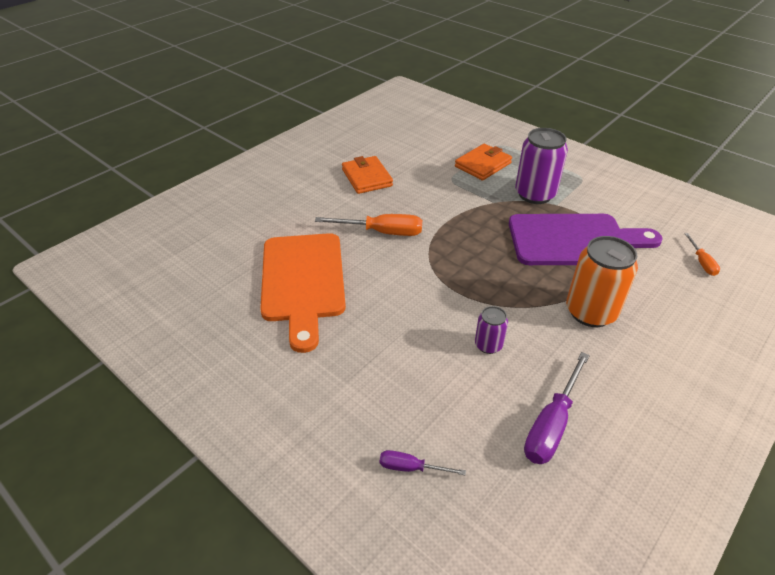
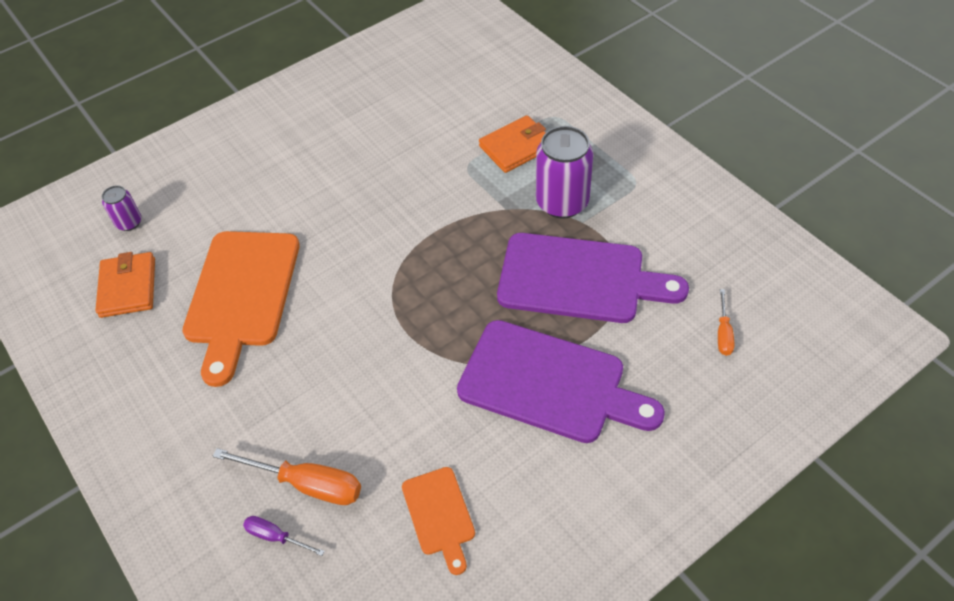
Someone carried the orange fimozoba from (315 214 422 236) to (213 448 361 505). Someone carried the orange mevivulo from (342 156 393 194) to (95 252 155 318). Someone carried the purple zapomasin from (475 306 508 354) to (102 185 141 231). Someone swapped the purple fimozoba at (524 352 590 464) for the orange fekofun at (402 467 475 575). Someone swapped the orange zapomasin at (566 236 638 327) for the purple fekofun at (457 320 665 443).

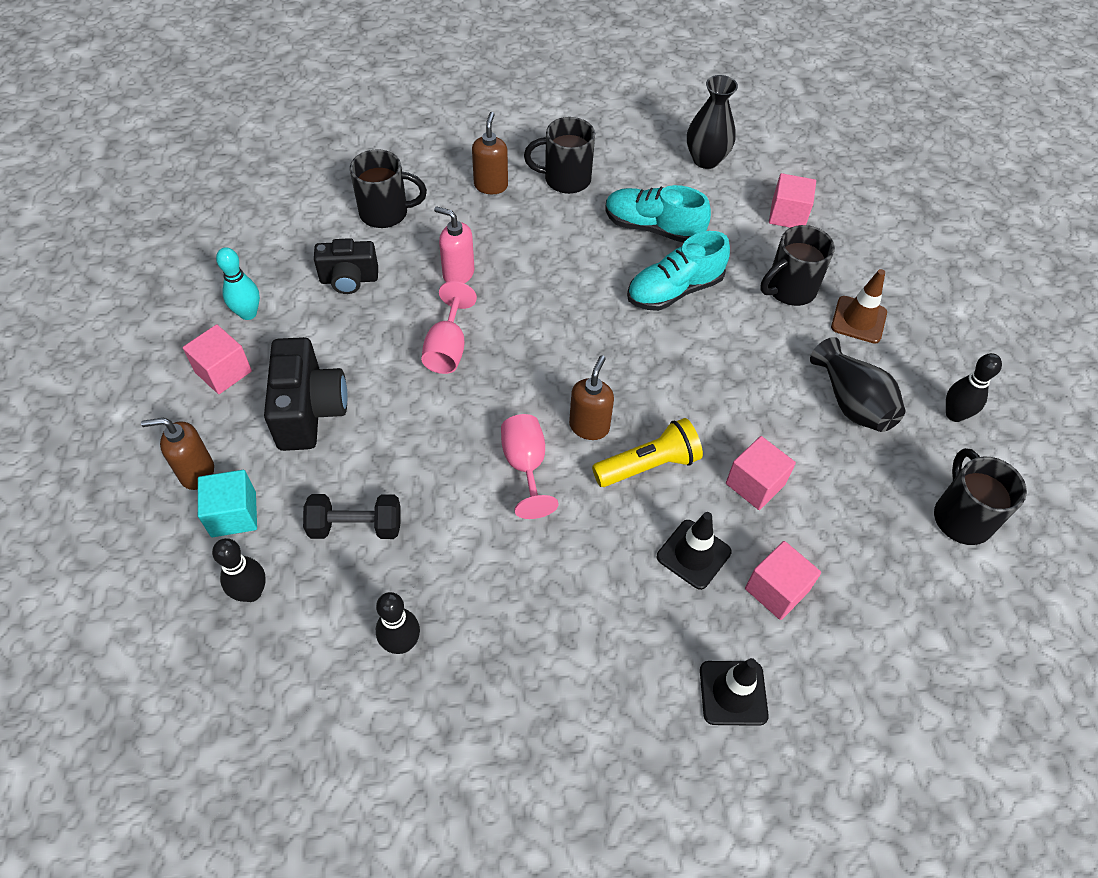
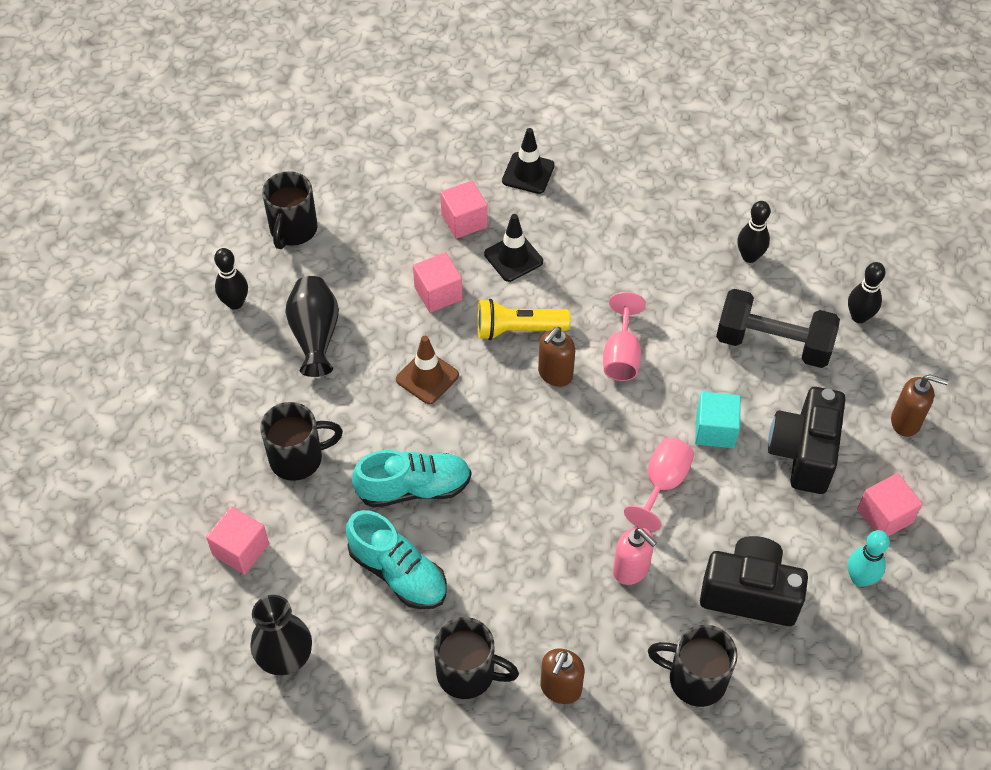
Someone carried the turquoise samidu from (198 470 257 537) to (695 392 741 448). Someone carried the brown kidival from (831 269 887 344) to (396 336 459 404). Someone scaled the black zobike at (303 494 401 539) by 1.51. Someone scaled the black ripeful at (314 238 378 294) by 1.50.

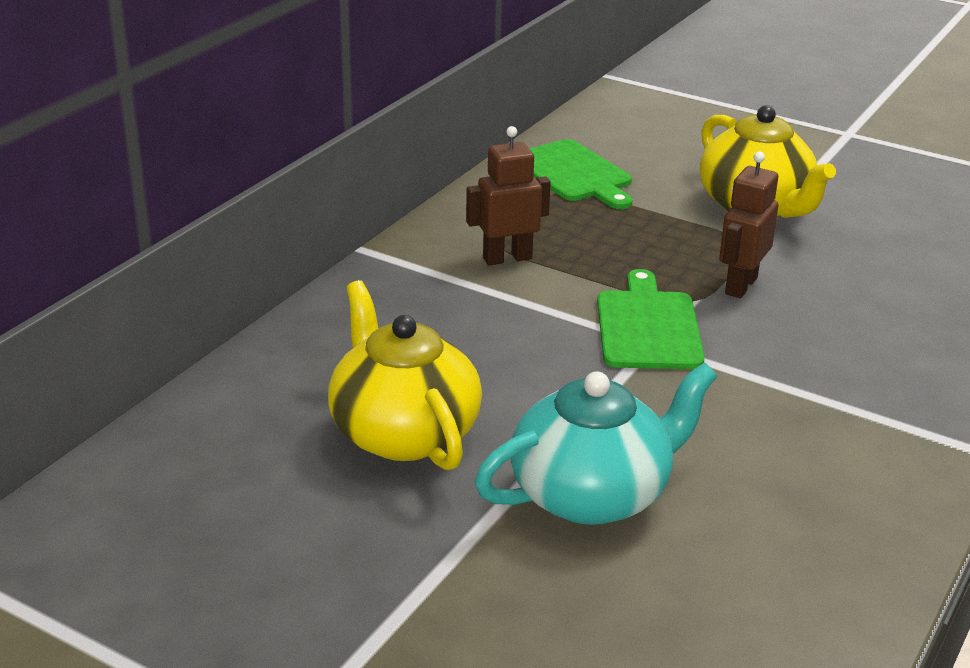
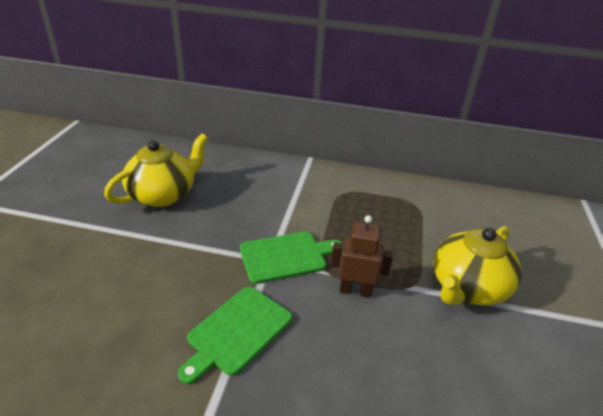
Someone took away the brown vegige at (466 126 551 265). Someone took away the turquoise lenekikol at (475 363 718 525). Someone carried the green fekofun from (530 139 633 209) to (178 287 292 384).

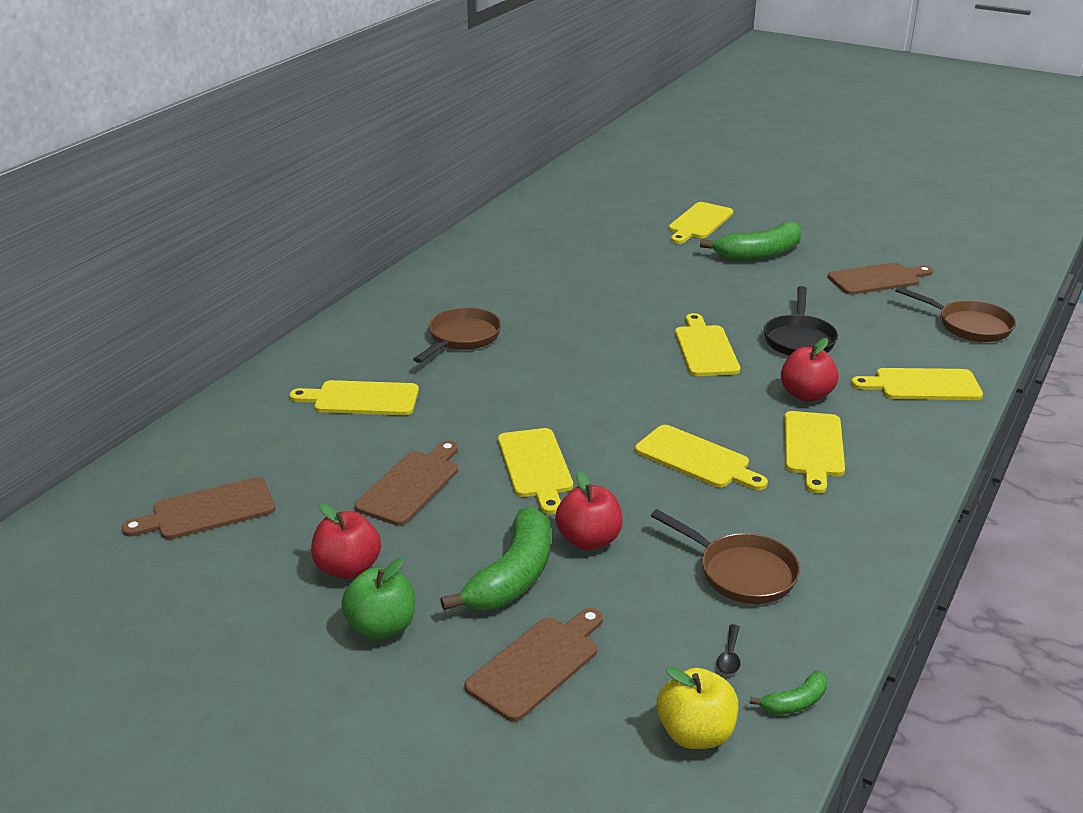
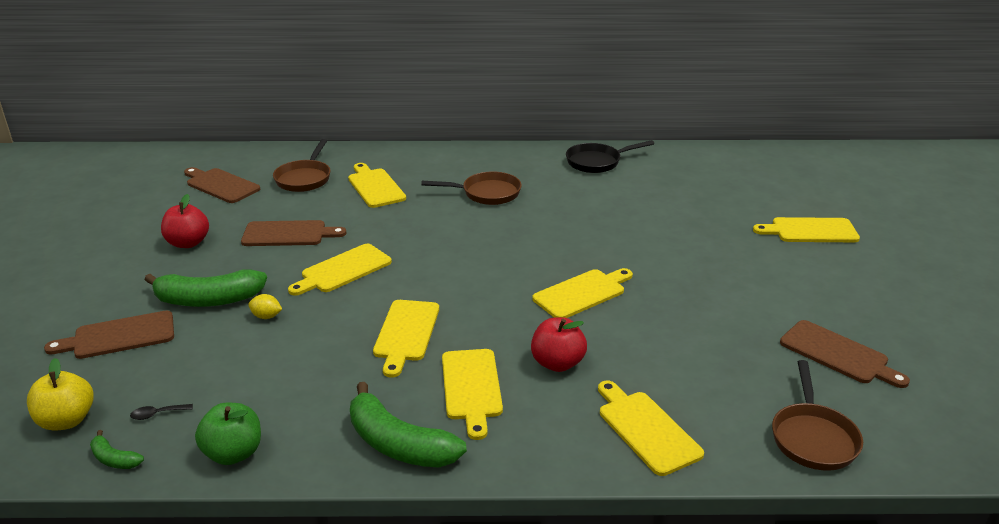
Someone carried the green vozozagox from (341 558 415 640) to (195 403 261 465). Someone carried the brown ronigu from (651 509 800 604) to (273 139 331 192). Someone carried the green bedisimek from (700 222 802 261) to (350 382 467 468). Someone carried the black ronigu from (764 286 838 356) to (566 140 654 173). Someone swapped the red vozozagox at (555 471 622 550) for the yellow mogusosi at (248 294 282 319). Someone rotated the brown fekofun at (465 608 603 722) by 150 degrees clockwise. Someone rotated the yellow fekofun at (784 411 845 494) by 75 degrees counterclockwise.

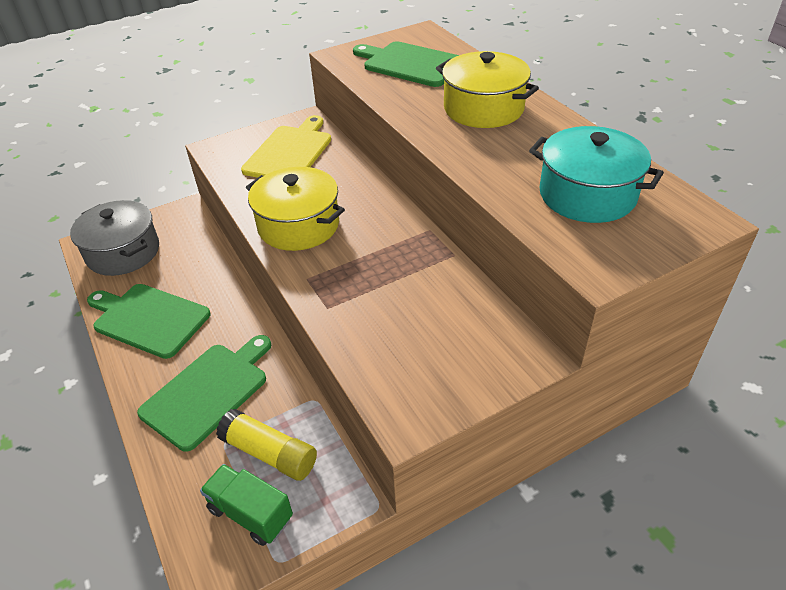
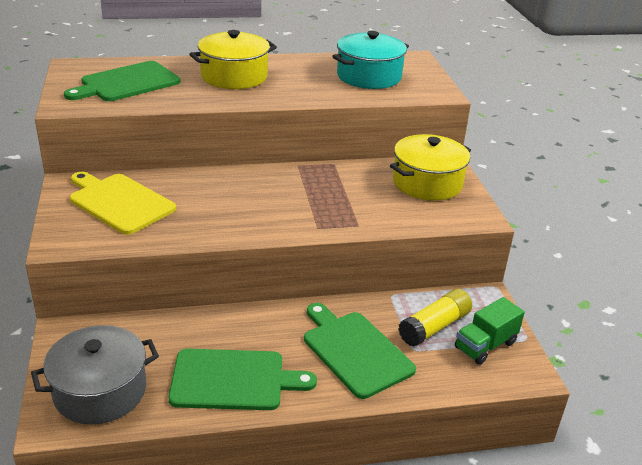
Someone carried the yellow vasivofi from (246 167 345 251) to (390 134 471 201). Someone rotated the green fekofun at (87 284 211 359) by 135 degrees counterclockwise.

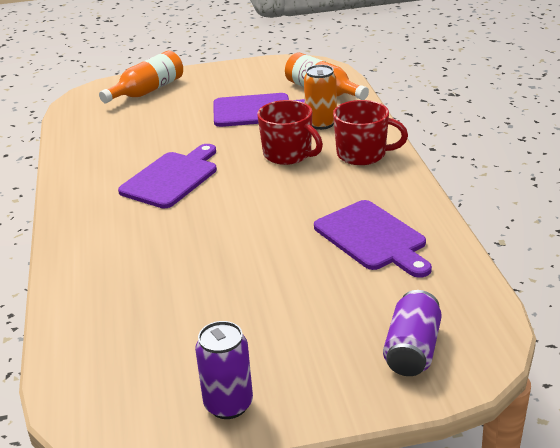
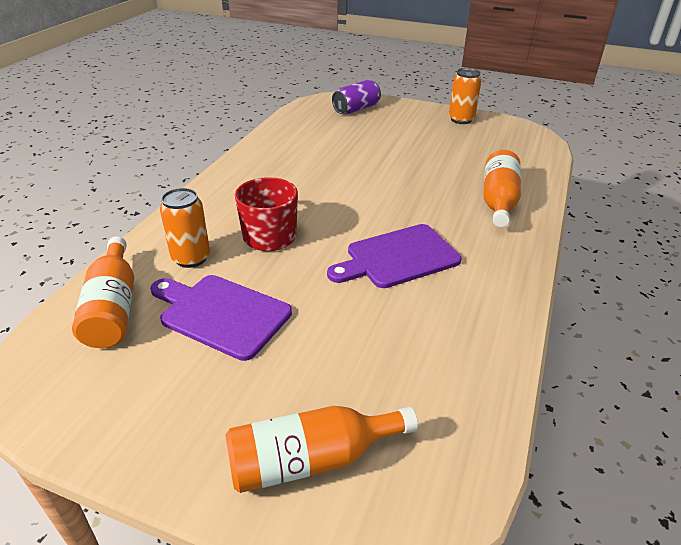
Someone took away the purple fekofun at (314 200 432 278). Someone took away the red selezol at (333 100 408 165). Someone put down the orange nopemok at (483 150 521 227). Someone repainted the purple zapomasin at (195 321 253 419), which became the orange zapomasin at (449 68 481 124).

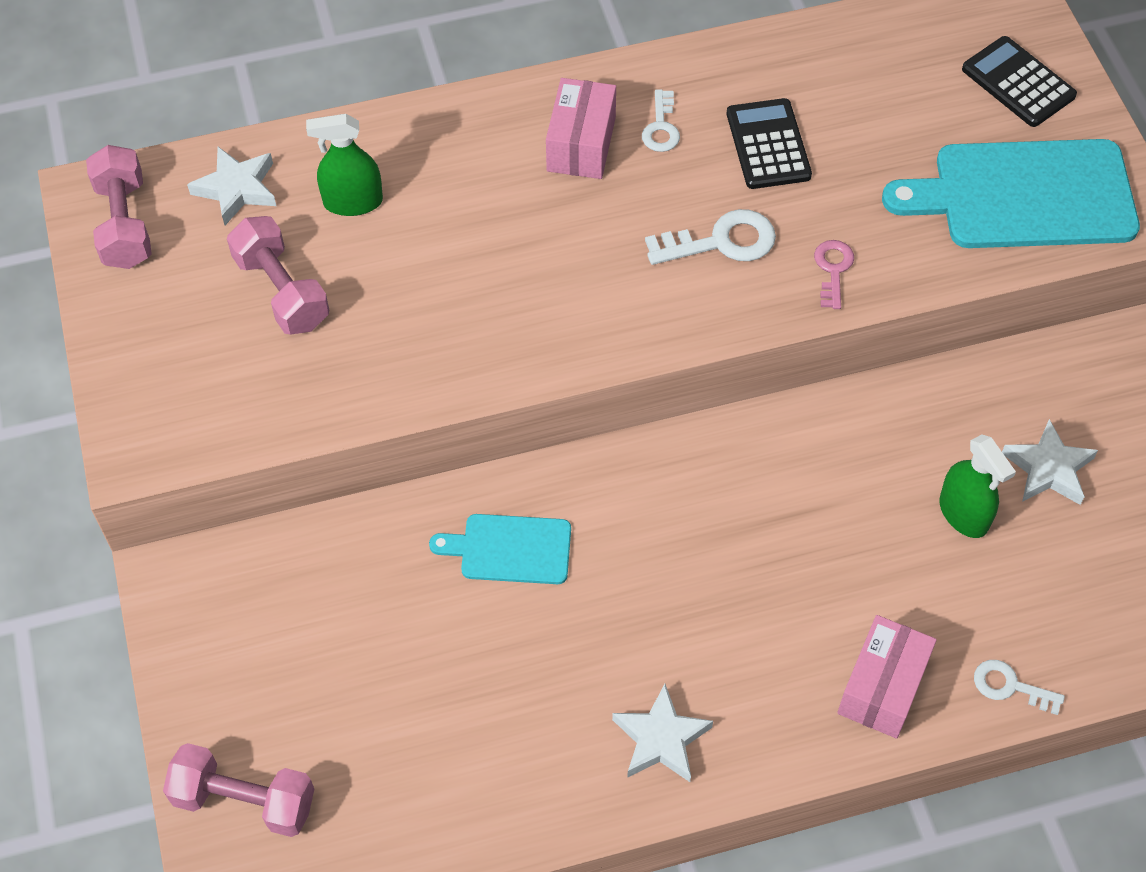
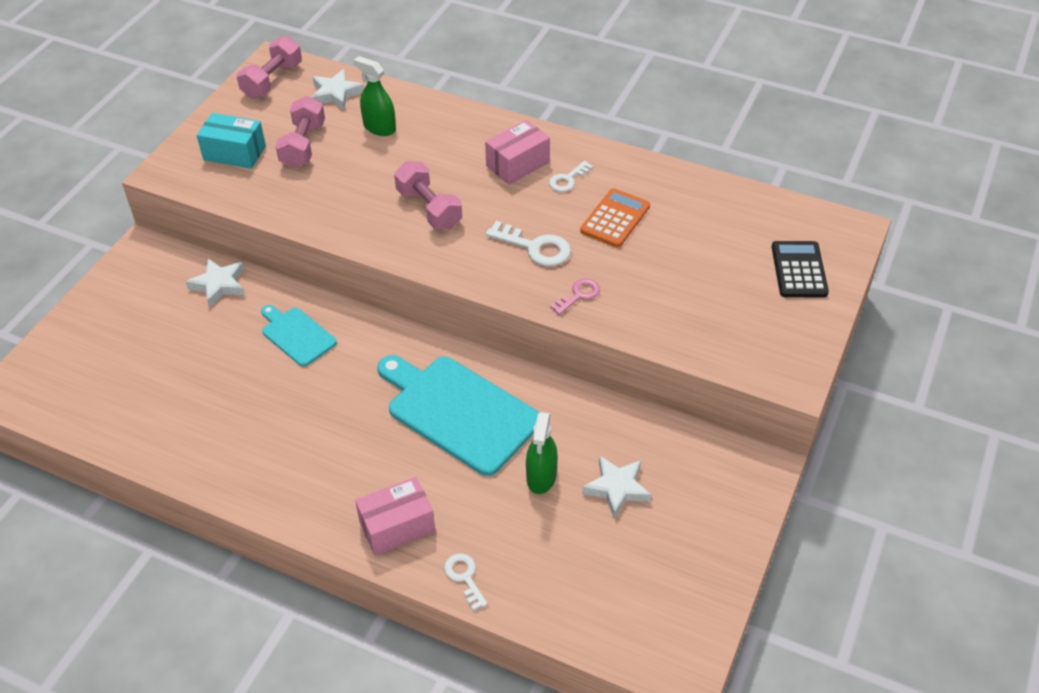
Someone put down the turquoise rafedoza at (197 113 266 169). Someone carried the pink zobike from (163 743 314 837) to (394 161 462 229). Someone carried the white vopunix from (612 684 713 782) to (186 259 245 308). Someone carried the turquoise fekofun from (882 139 1140 248) to (377 355 539 476). Someone repainted the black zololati at (727 98 812 189), which became the orange zololati at (580 188 650 247).

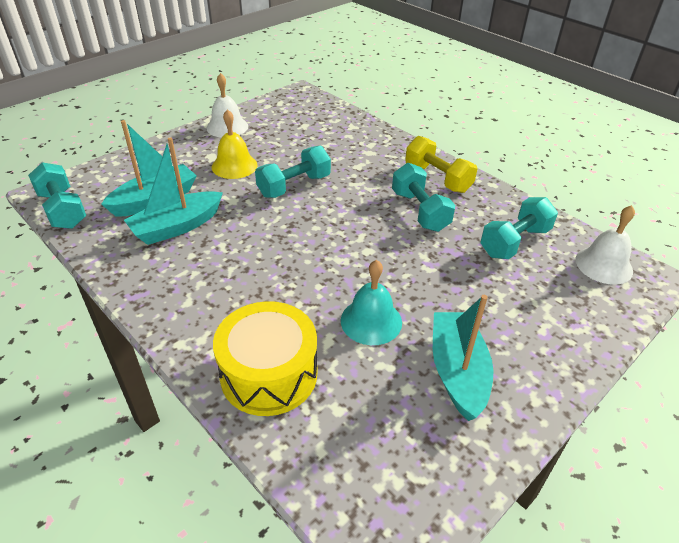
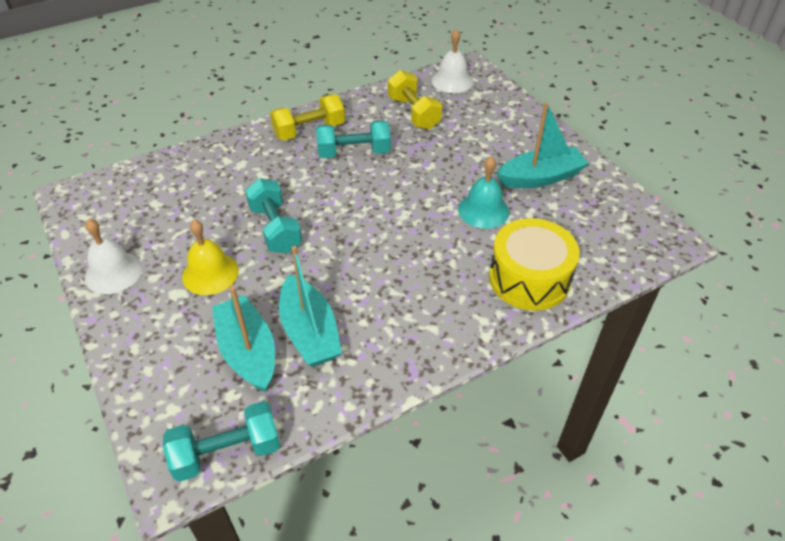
Someone repainted the turquoise zobike at (481 197 558 259), which became the yellow zobike at (388 70 442 130). Someone rotated the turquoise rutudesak at (433 295 494 421) by 150 degrees clockwise.

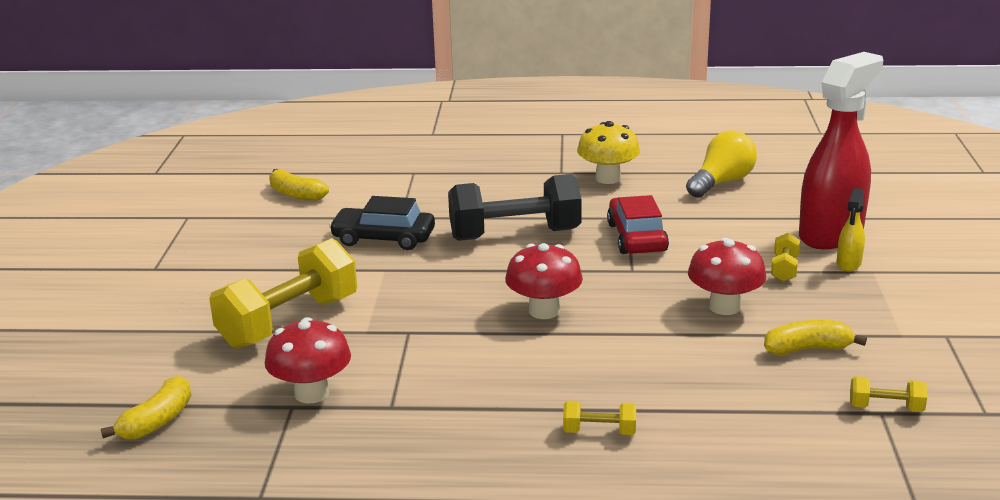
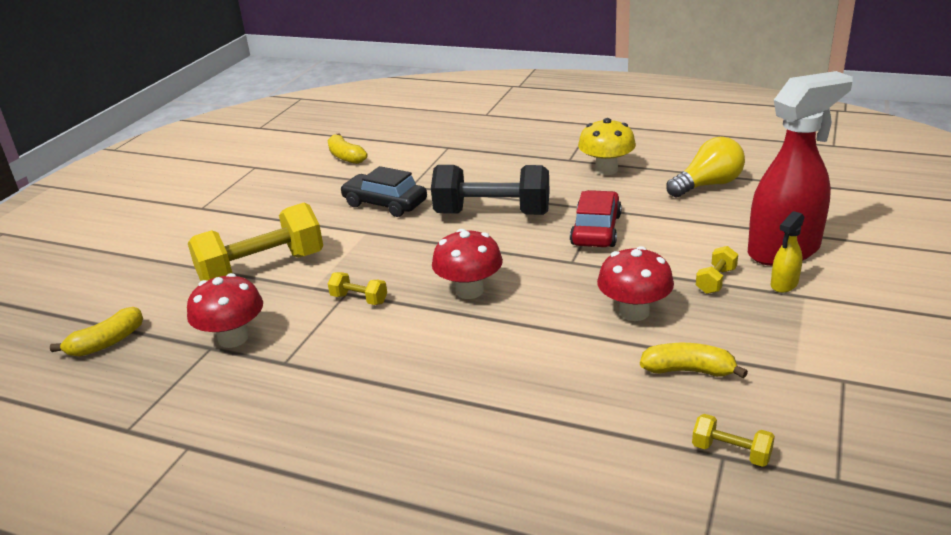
Someone carried the yellow zobike from (563 401 636 435) to (328 272 387 305).

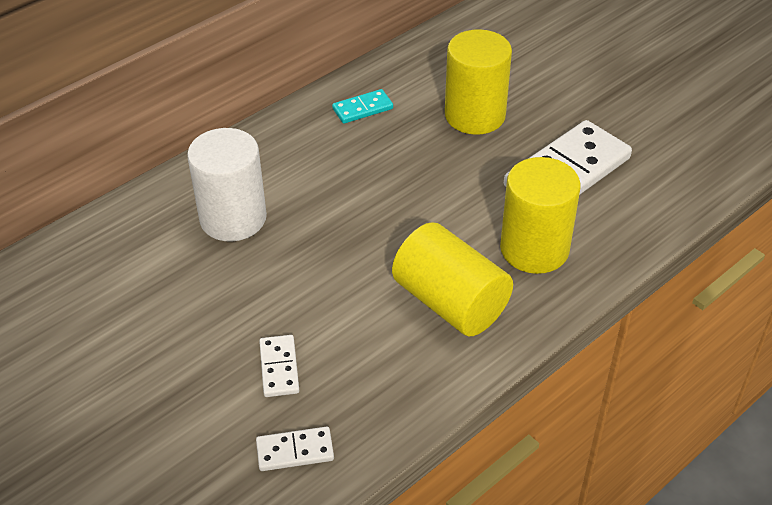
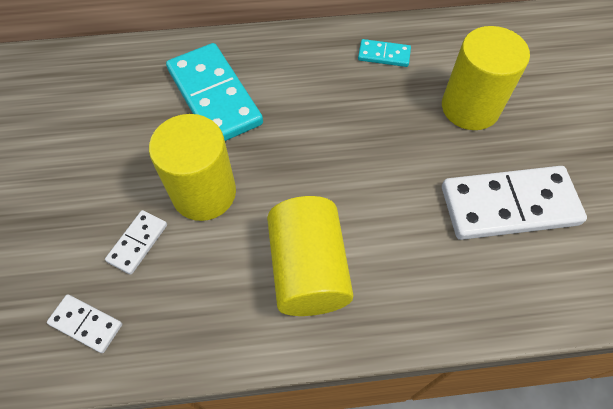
Someone carried the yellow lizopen from (500 157 581 274) to (149 114 236 221). Someone swapped the white lizopen at (187 128 267 241) for the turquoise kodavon at (166 43 263 141).

